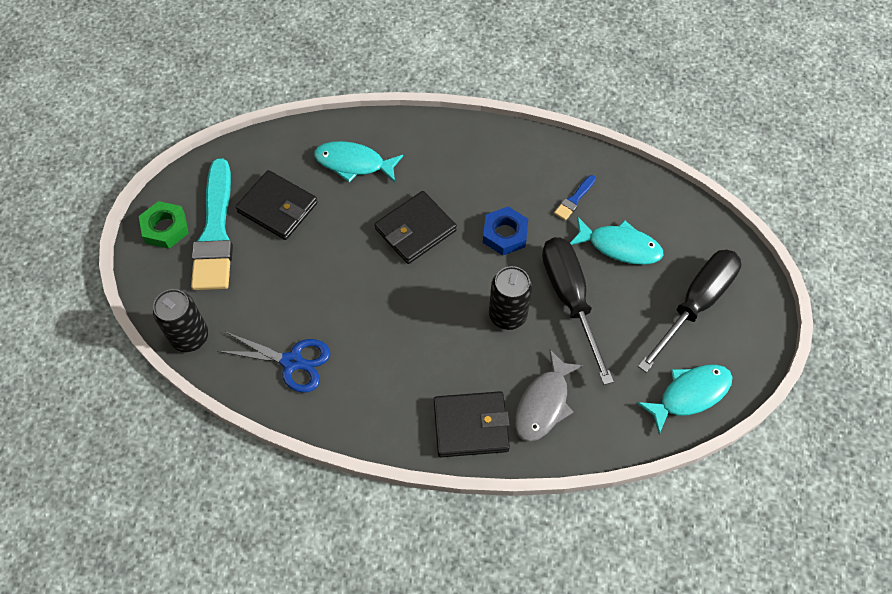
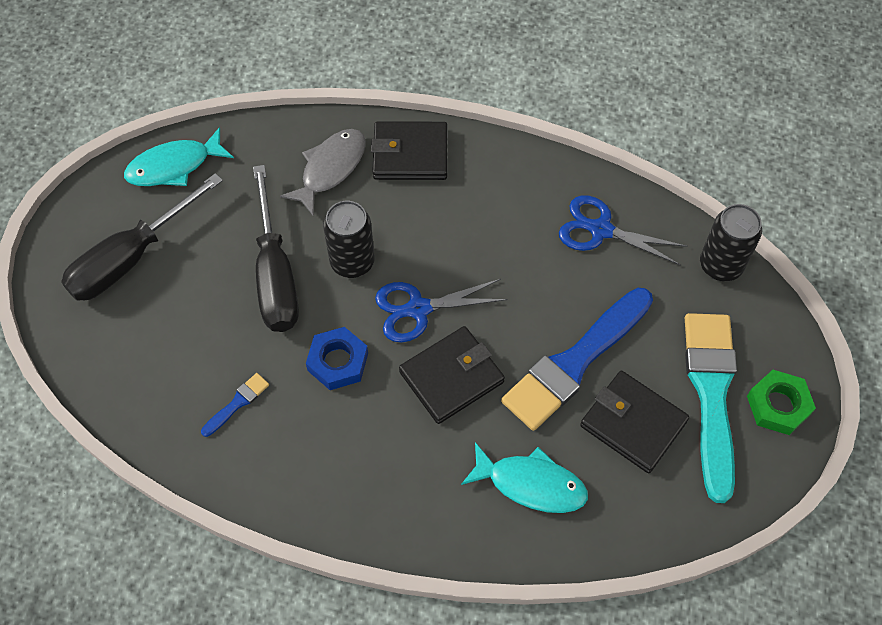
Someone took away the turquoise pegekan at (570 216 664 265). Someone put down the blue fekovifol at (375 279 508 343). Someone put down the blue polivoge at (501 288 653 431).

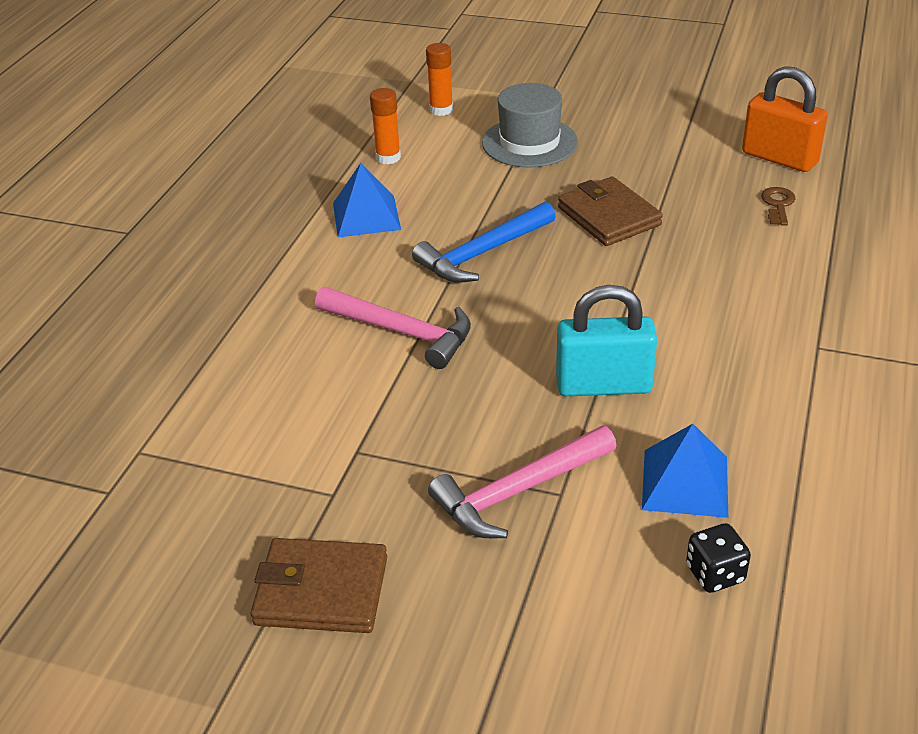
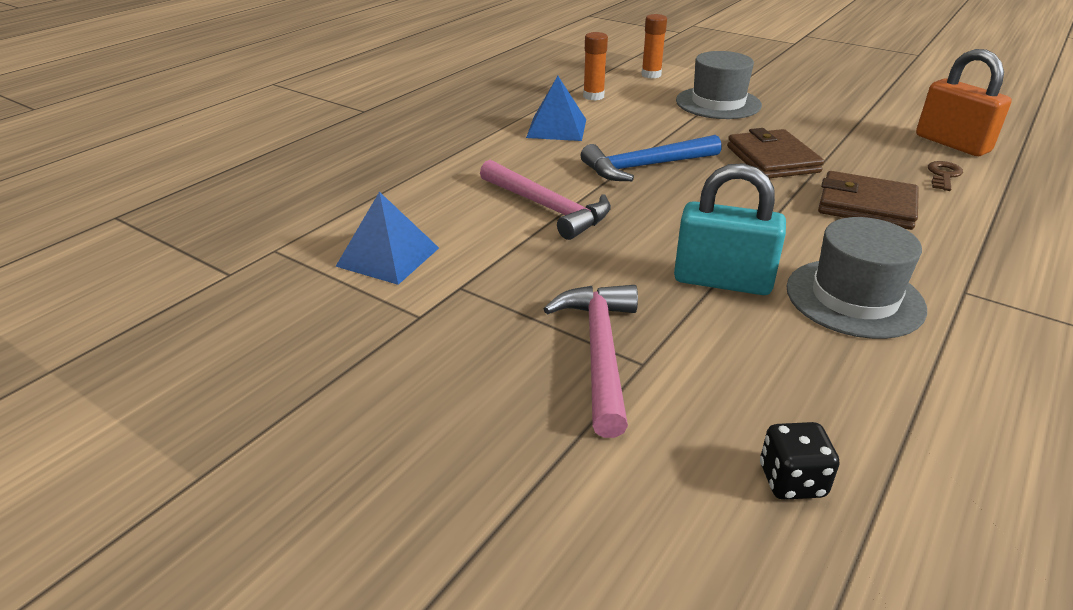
Someone put down the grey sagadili at (786 217 927 339). Someone carried the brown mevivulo from (250 538 387 633) to (818 171 919 230). Someone carried the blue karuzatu from (642 424 728 518) to (335 192 439 285). Someone rotated the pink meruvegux at (428 426 617 538) by 105 degrees clockwise.

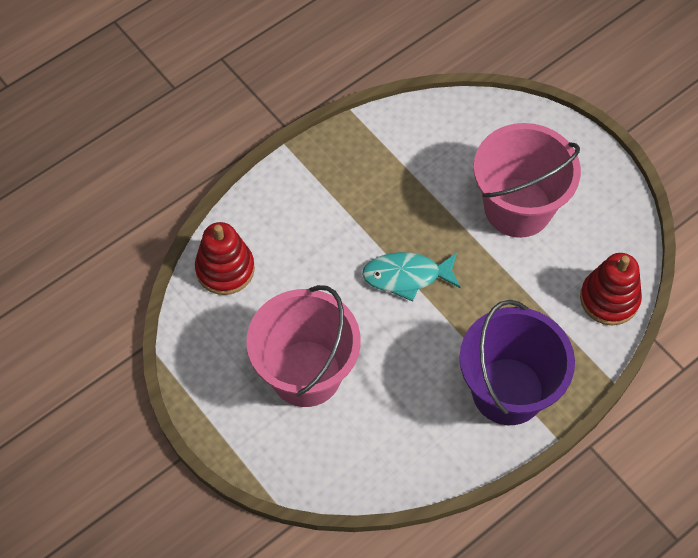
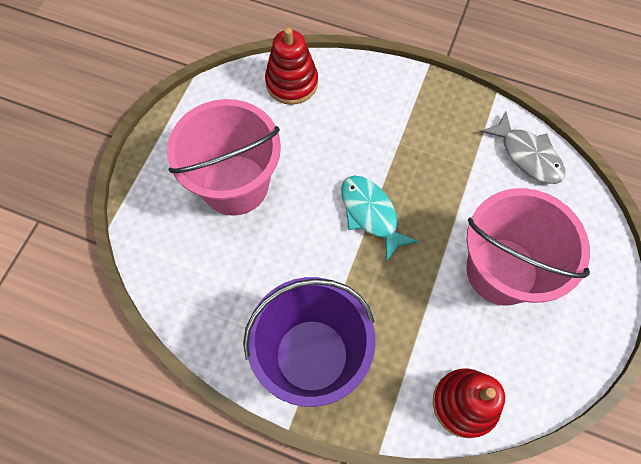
Someone put down the grey pegekan at (480 111 565 184).

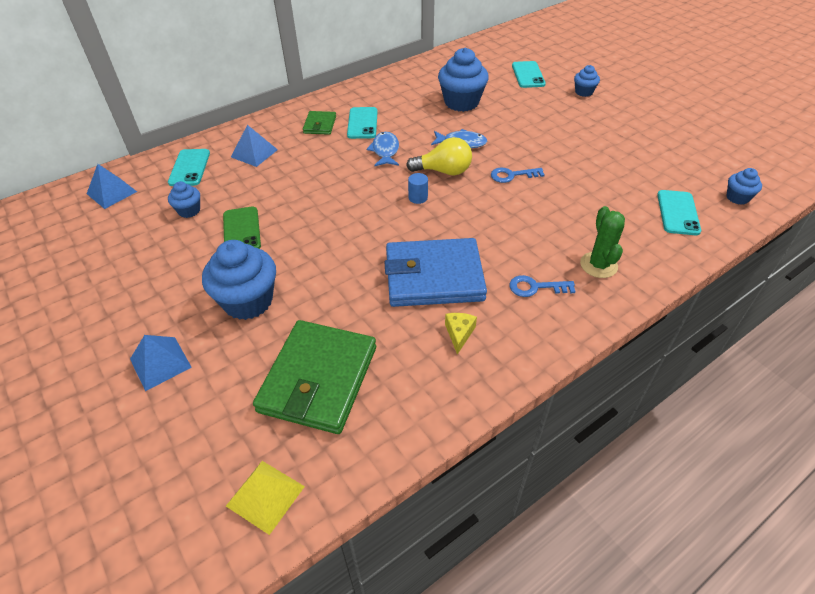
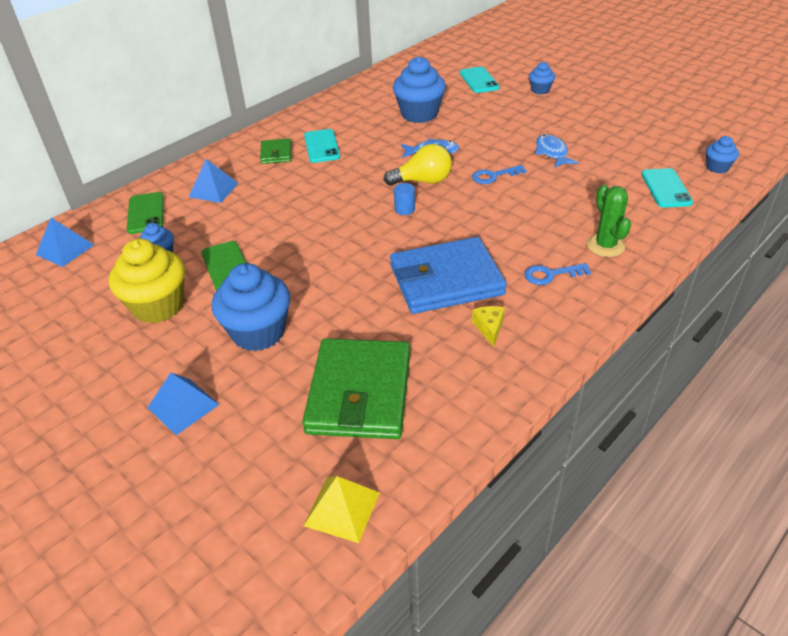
Someone put down the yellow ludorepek at (109 239 185 323). Someone carried the blue pegekan from (367 132 399 167) to (535 134 578 168). Someone repainted the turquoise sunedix at (168 149 210 186), which became the green sunedix at (127 192 164 234).

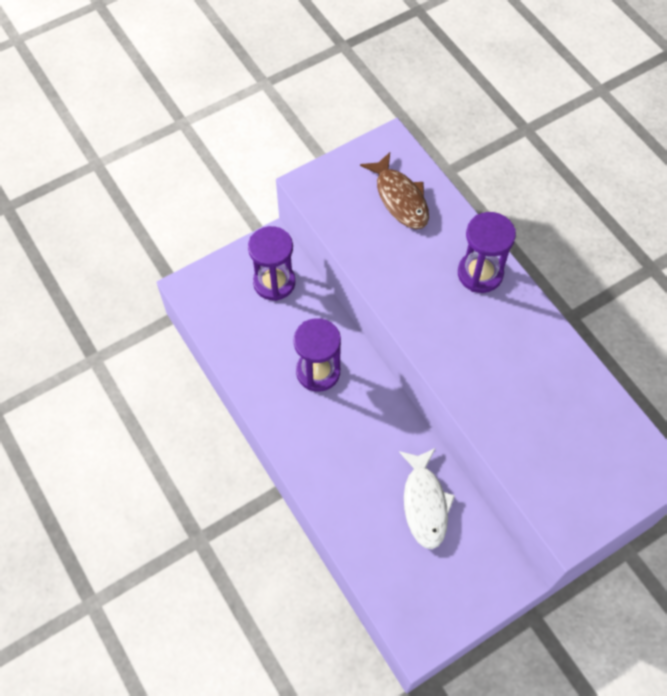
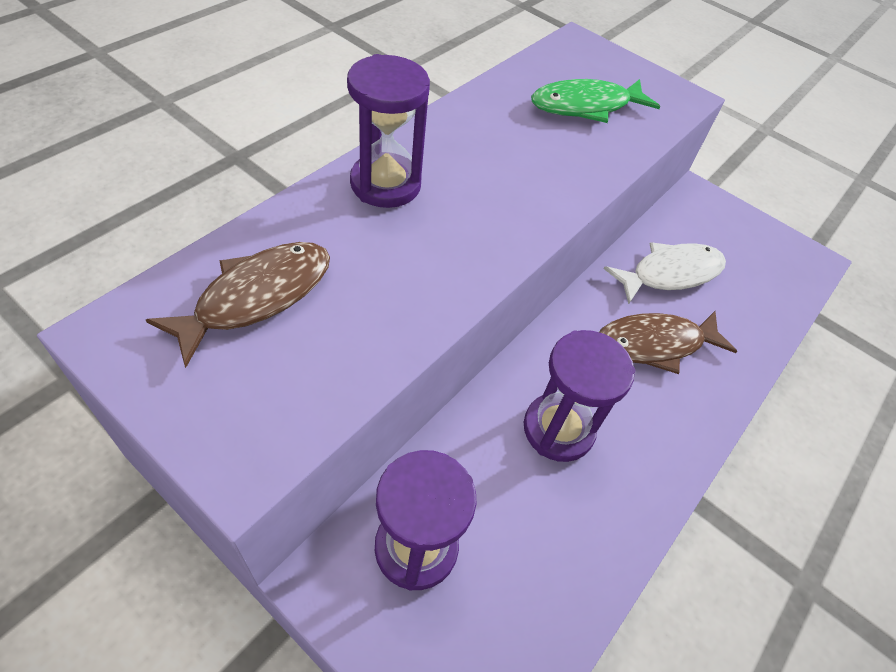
Someone put down the green pegekan at (531 79 660 123). Someone put down the brown pegekan at (599 311 737 374).

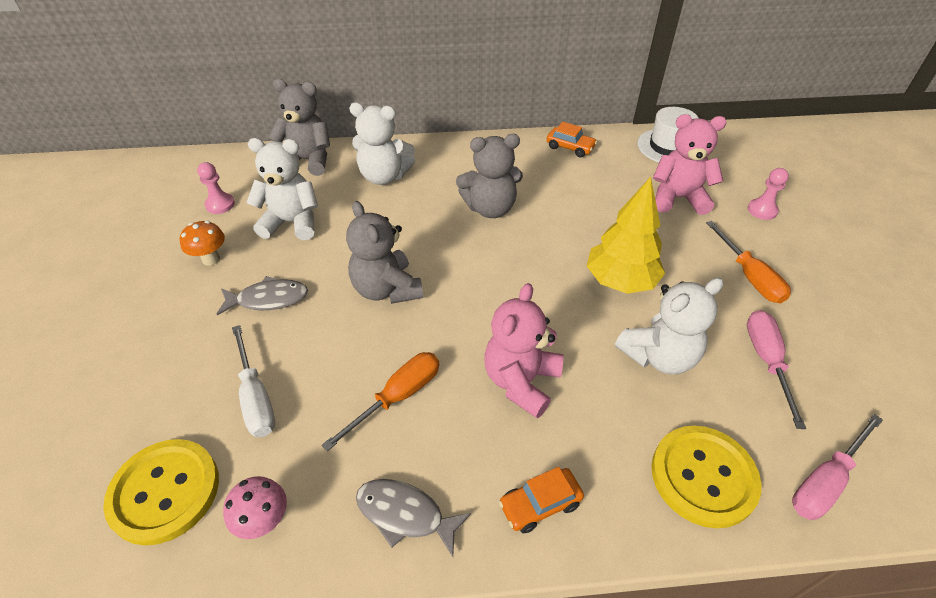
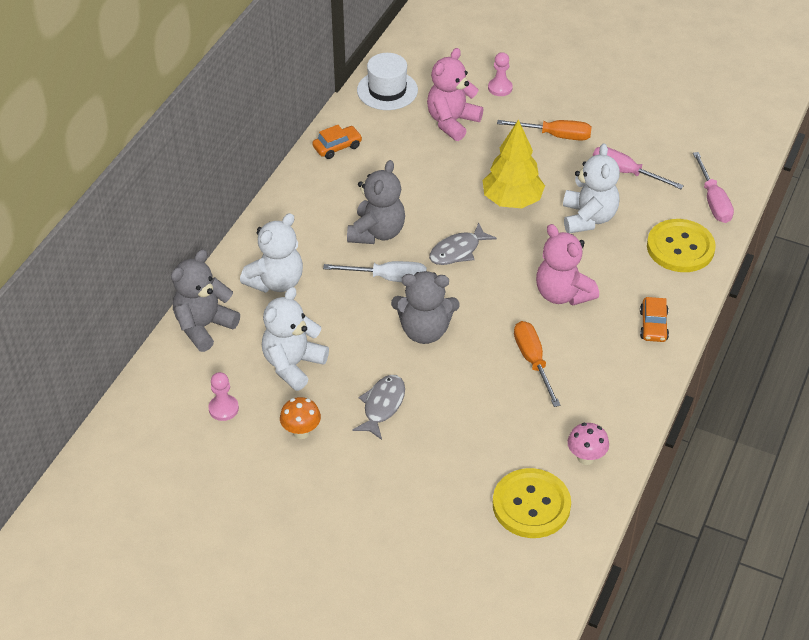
Someone carried the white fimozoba from (232 325 275 437) to (323 261 427 282). Someone carried the grey pegekan from (356 479 471 557) to (429 223 497 265).

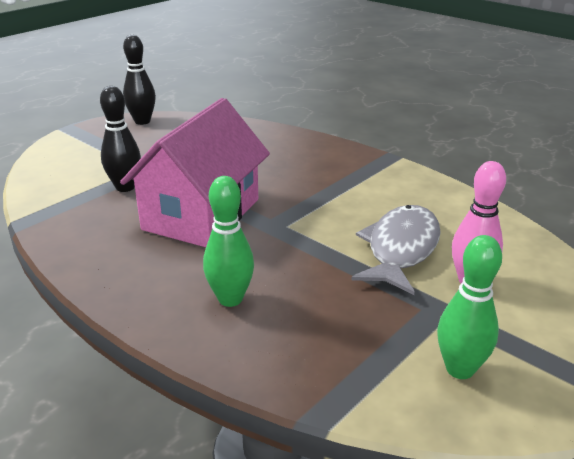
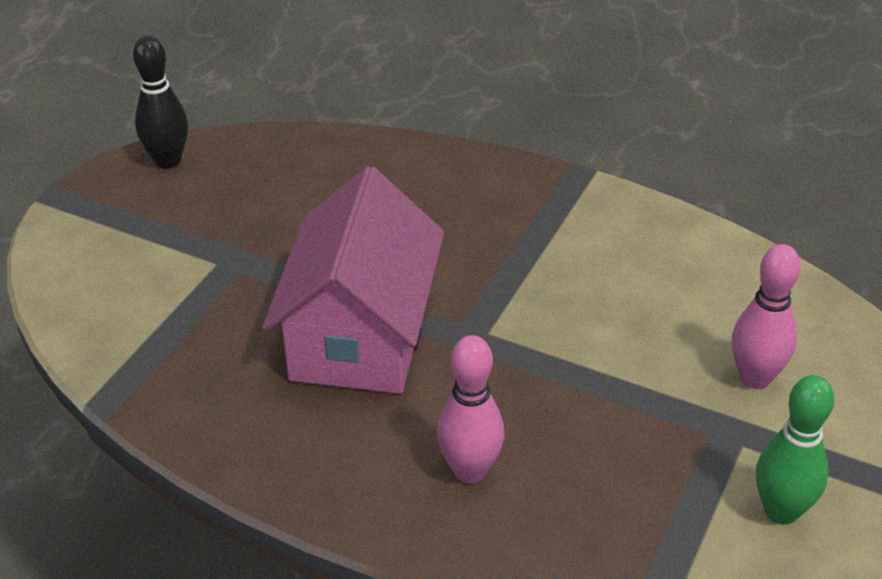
Someone took away the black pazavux at (100 86 141 192). Someone took away the grey pegekan at (351 205 441 295). Someone repainted the green pazavux at (203 176 254 307), which became the pink pazavux at (437 335 504 483).

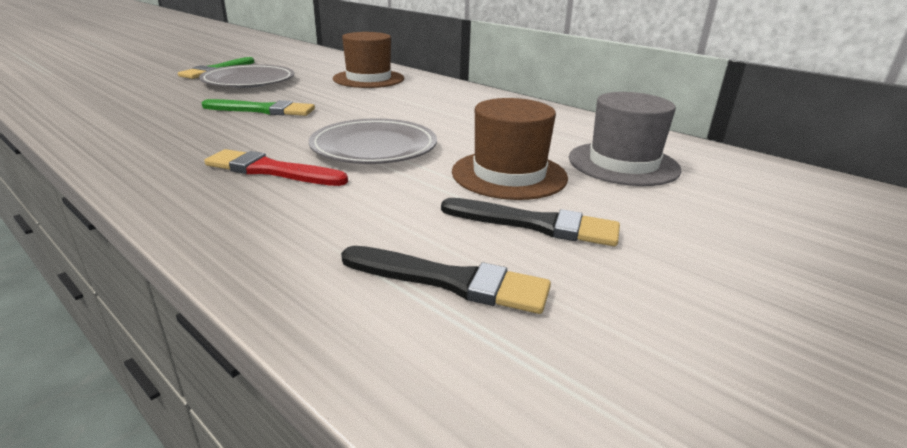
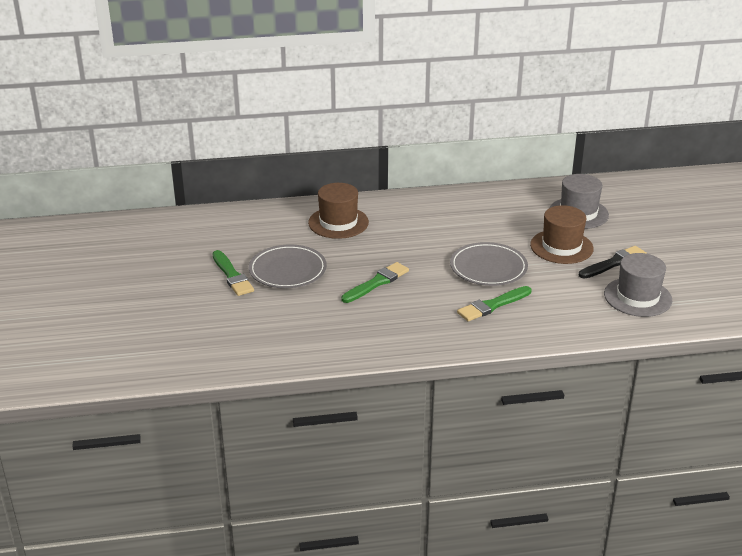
Someone swapped the black polivoge at (341 246 551 314) for the grey sagadili at (604 253 672 317). Someone repainted the red polivoge at (204 149 348 186), which became the green polivoge at (457 286 531 321).

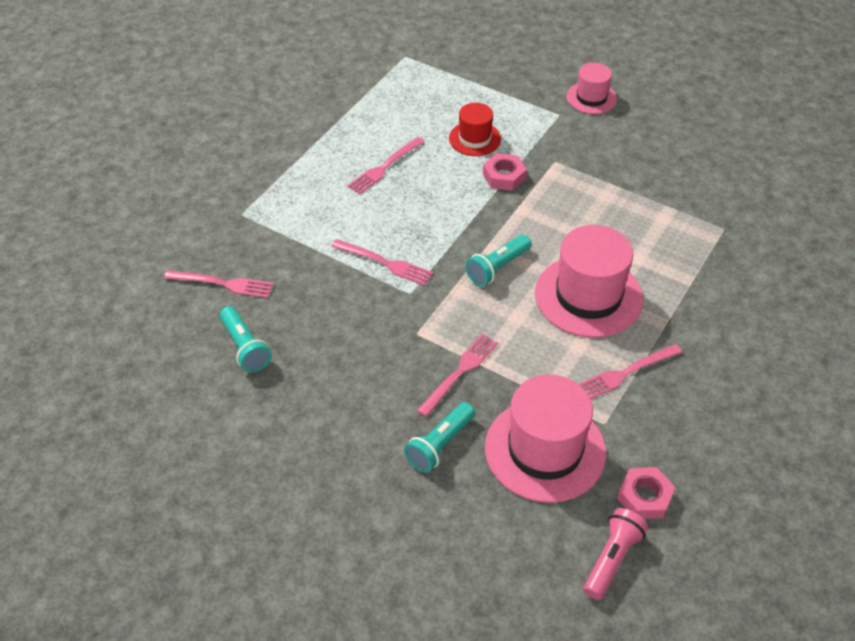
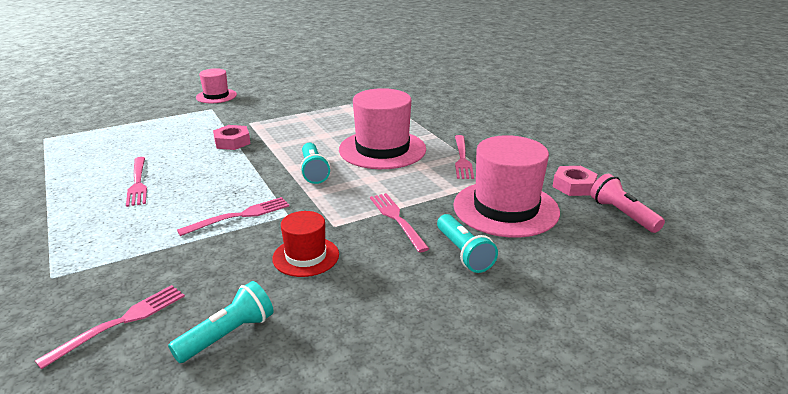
Someone carried the red sagadili from (449 103 501 156) to (272 211 339 277). Someone rotated the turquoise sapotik at (220 306 272 372) by 45 degrees counterclockwise.

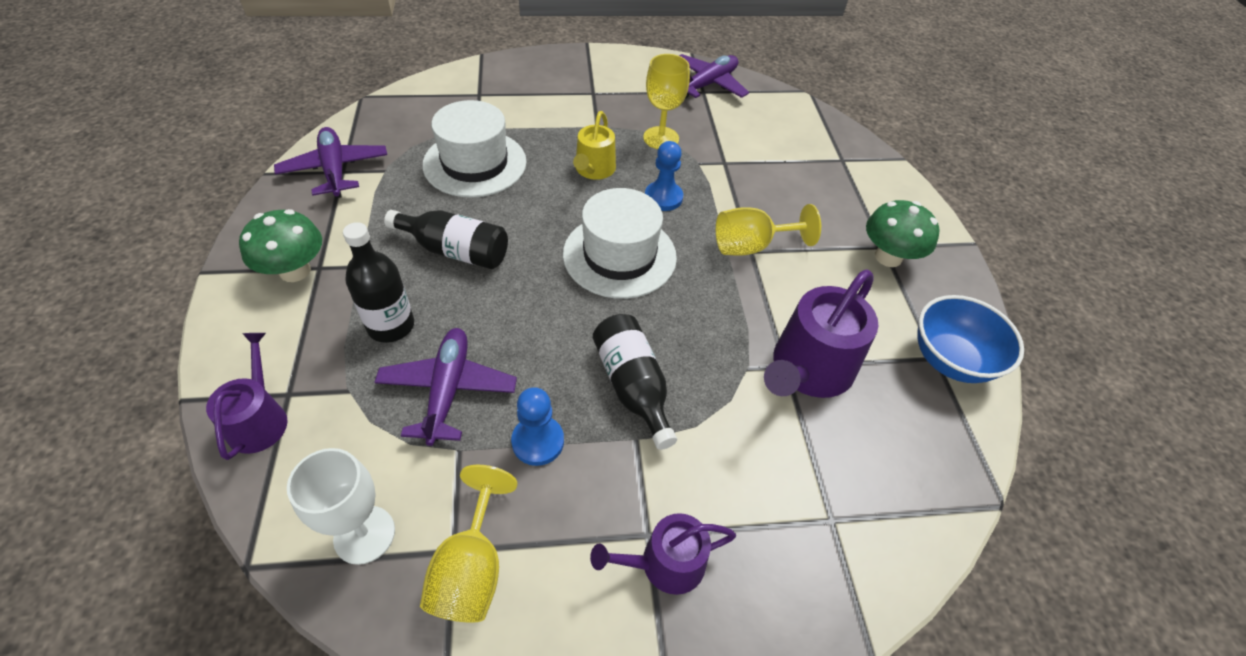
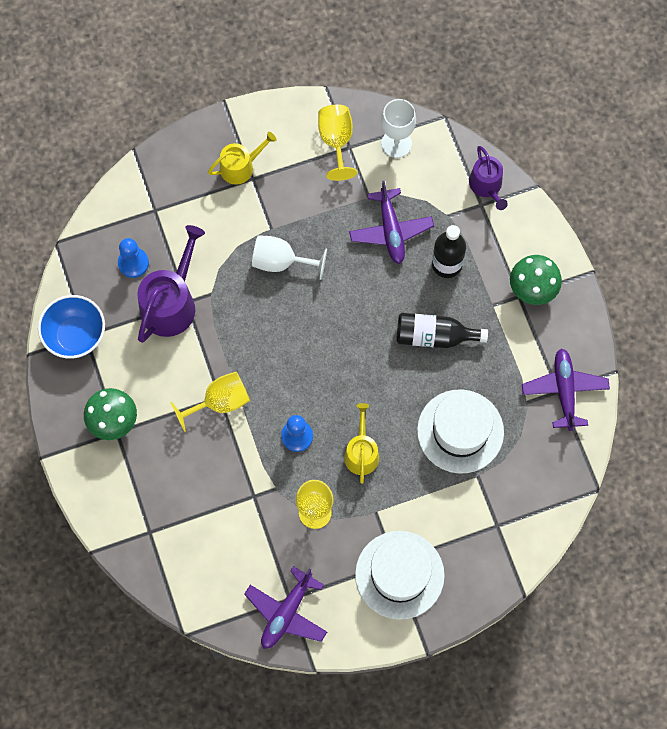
Someone carried the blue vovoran from (511 387 564 466) to (118 238 149 278). Someone carried the white sagadili from (563 188 677 299) to (355 531 445 620). Someone swapped the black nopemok at (593 314 677 450) for the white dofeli at (252 235 327 280). Someone repainted the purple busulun at (590 513 736 595), which became the yellow busulun at (208 132 277 185). Someone rotated the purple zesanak at (274 127 387 198) by 150 degrees counterclockwise.

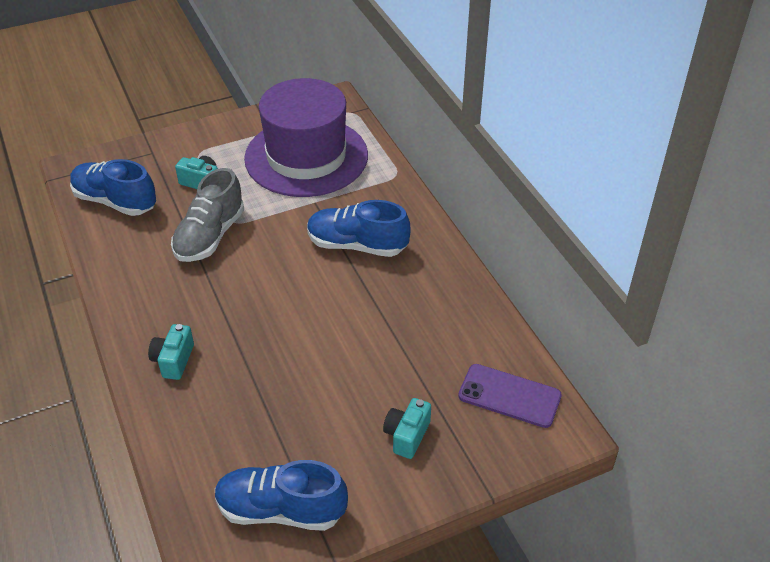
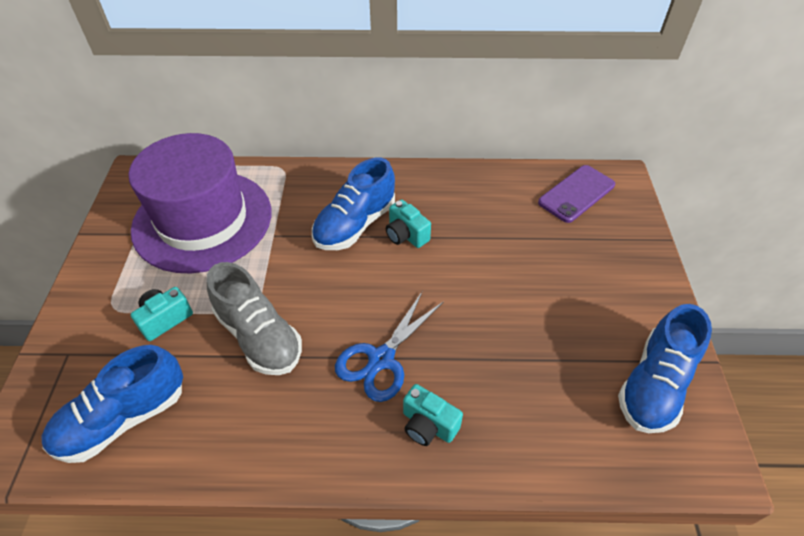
Someone put down the blue fekovifol at (335 291 444 402). Someone carried the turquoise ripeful from (383 398 431 459) to (386 200 431 248).

